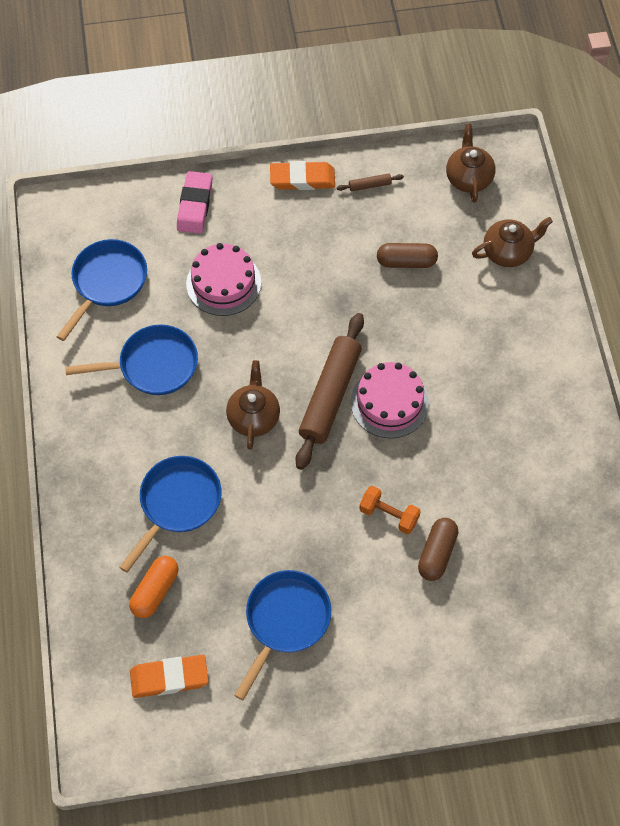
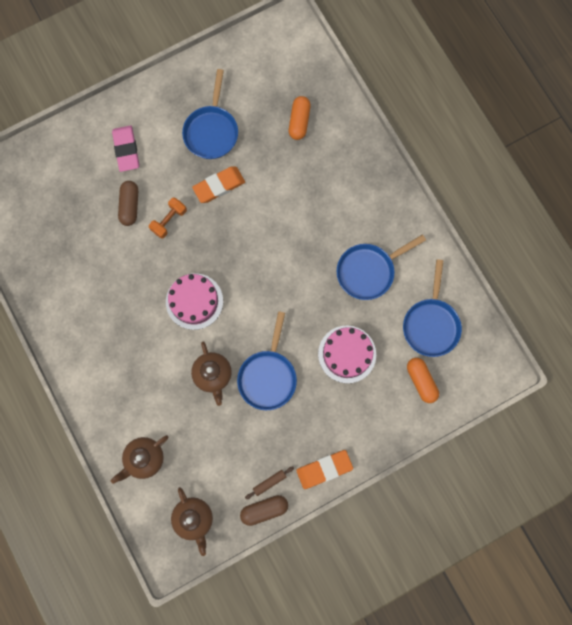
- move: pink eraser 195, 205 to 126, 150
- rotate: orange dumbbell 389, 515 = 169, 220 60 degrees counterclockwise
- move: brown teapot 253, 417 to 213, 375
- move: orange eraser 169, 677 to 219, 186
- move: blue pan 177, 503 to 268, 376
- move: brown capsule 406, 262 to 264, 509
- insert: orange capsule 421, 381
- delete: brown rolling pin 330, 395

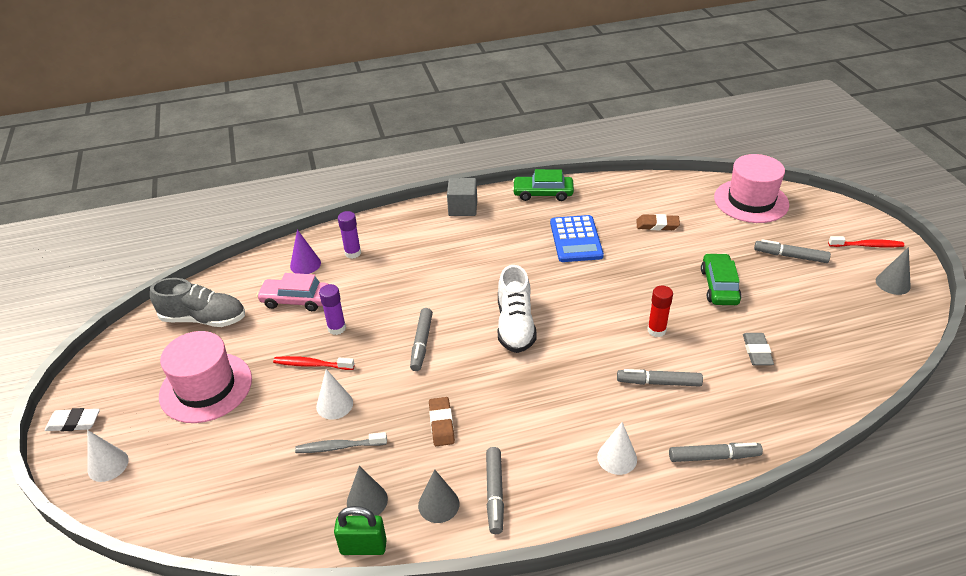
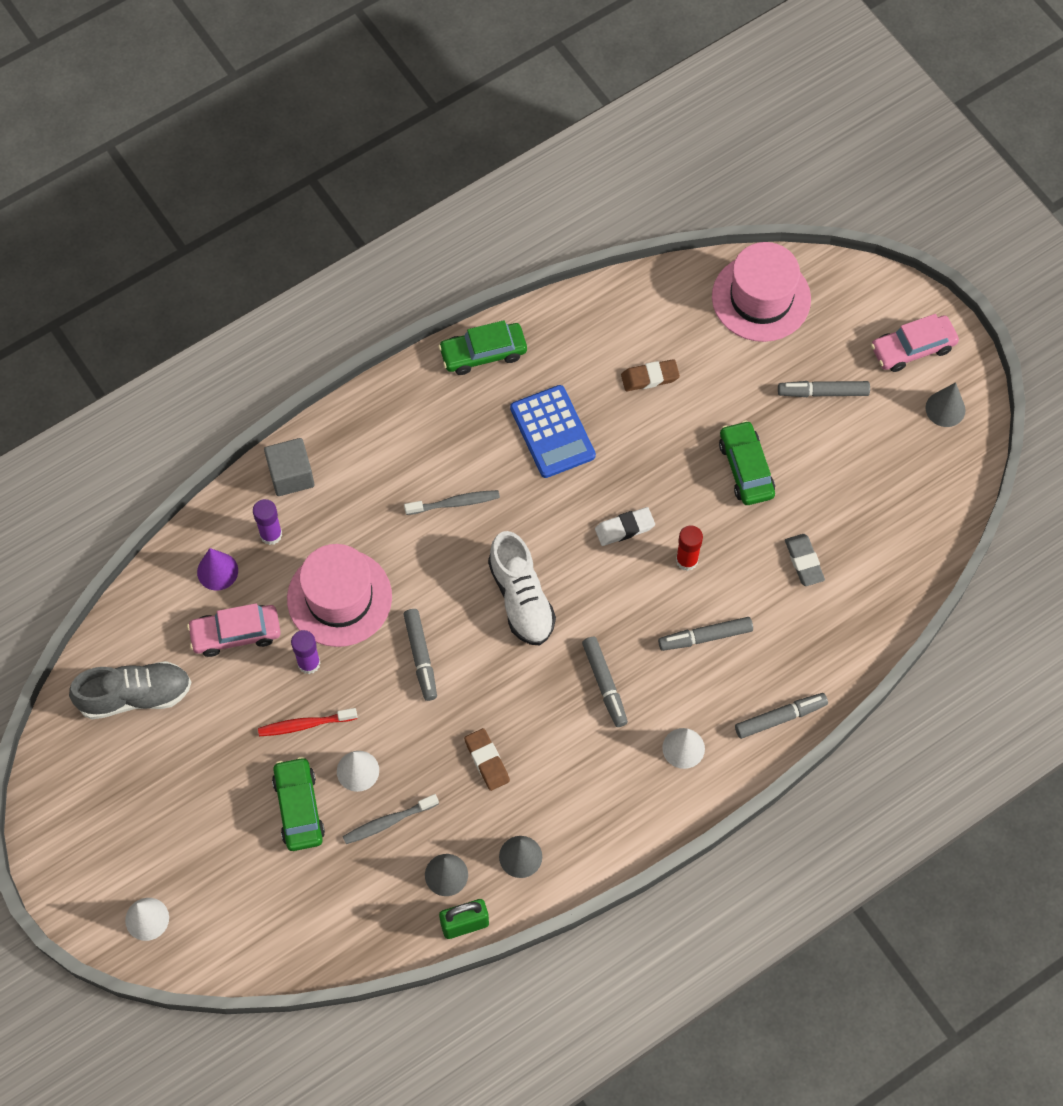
- move: grey cube 463, 208 to 291, 475
- insert: green car 299, 808
- move: pink hat 206, 387 to 339, 598
- insert: grey toothbrush 455, 503
- move: grey marker 494, 493 to 604, 684
- move: white eraser 74, 423 to 624, 528
- replace: red toothbrush 867, 245 to pink car 912, 348

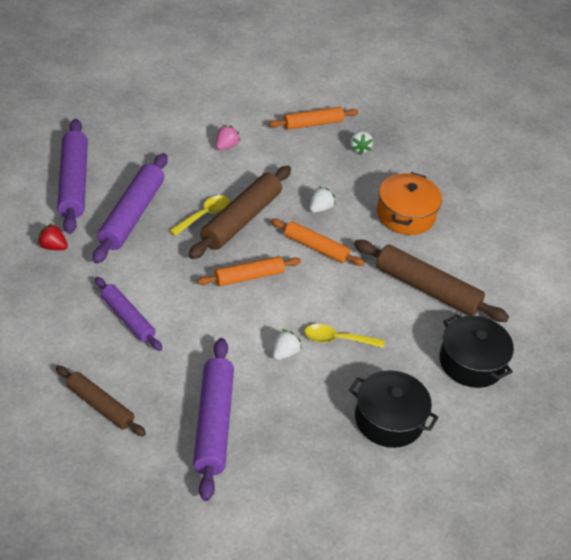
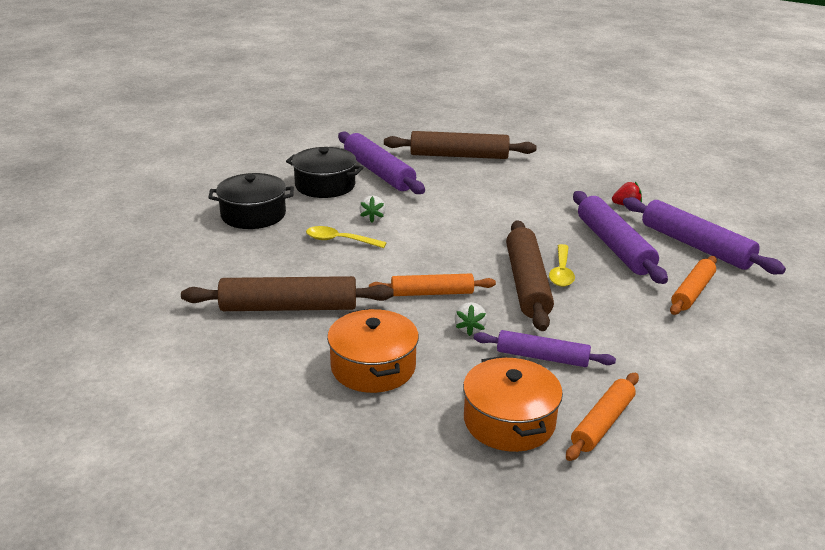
- move: black pot 471, 362 to 325, 185
- rotate: yellow spoon 337, 339 = 339, 240 135 degrees counterclockwise
- resize: brown rolling pin 100, 406 = 459, 156 x1.60
- replace: white strawberry 359, 148 to orange pot 509, 421
- move: purple rolling pin 127, 319 to 542, 357
- move: orange rolling pin 249, 277 to 692, 292
- delete: pink strawberry 226, 146

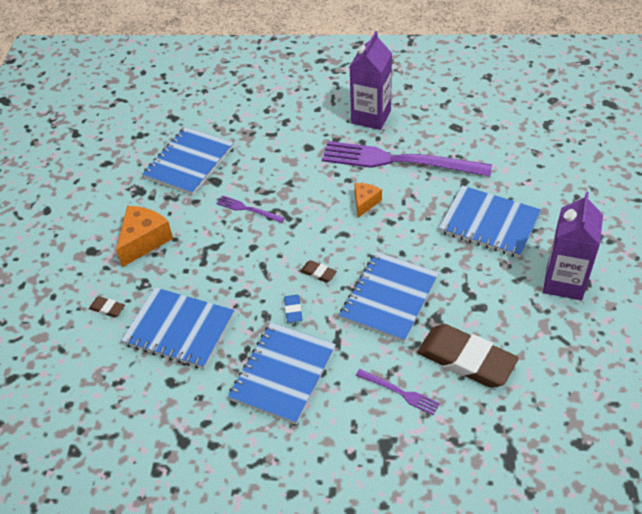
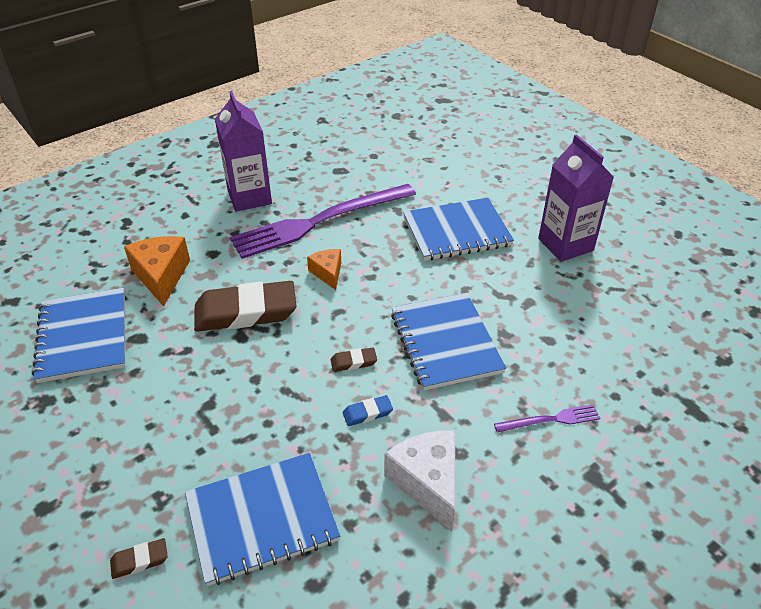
- move: orange cheese 144, 241 to 161, 276
- move: brown eraser 466, 359 to 246, 312
- rotate: blue eraser 293, 310 = 367, 413 60 degrees counterclockwise
- replace: blue notebook 283, 374 to white cheese 427, 482
- delete: purple fork 248, 209

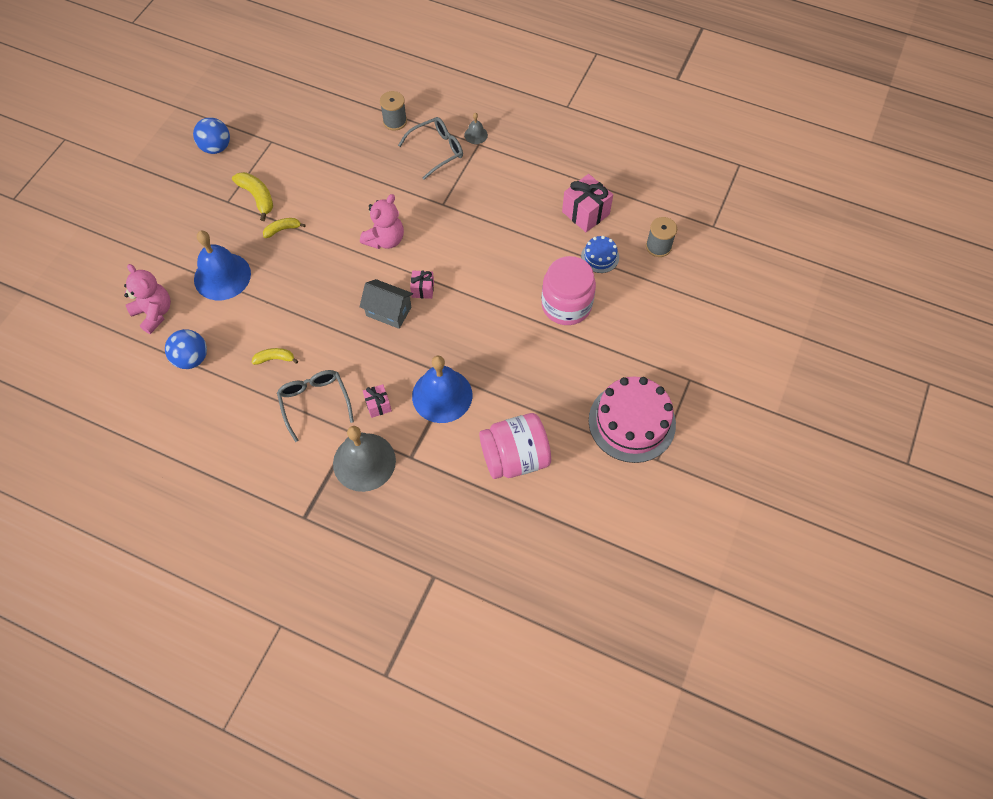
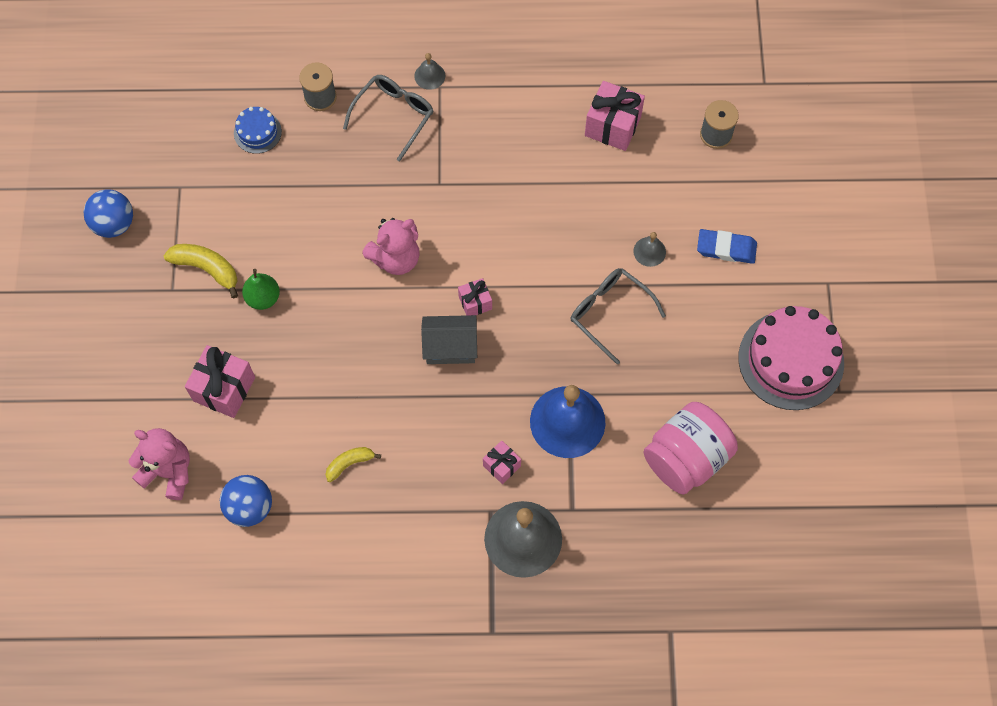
- replace: blue bell 222, 276 to pink gift 224, 389
- move: blue cake 600, 257 to 257, 132
- replace: yellow banana 282, 229 to green pear 263, 298
- rotate: pink teddy bear 385, 239 = 396, 258 45 degrees clockwise
- move: grey glasses 315, 402 to 609, 313
- replace: pink jar 566, 305 to grey bell 649, 251
- insert: blue eraser 726, 248

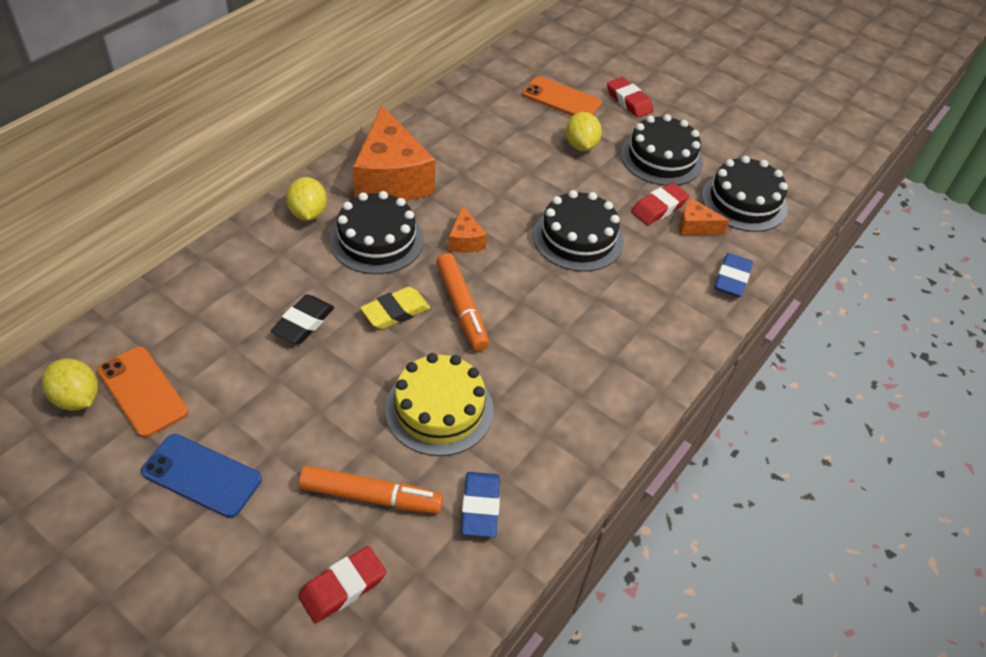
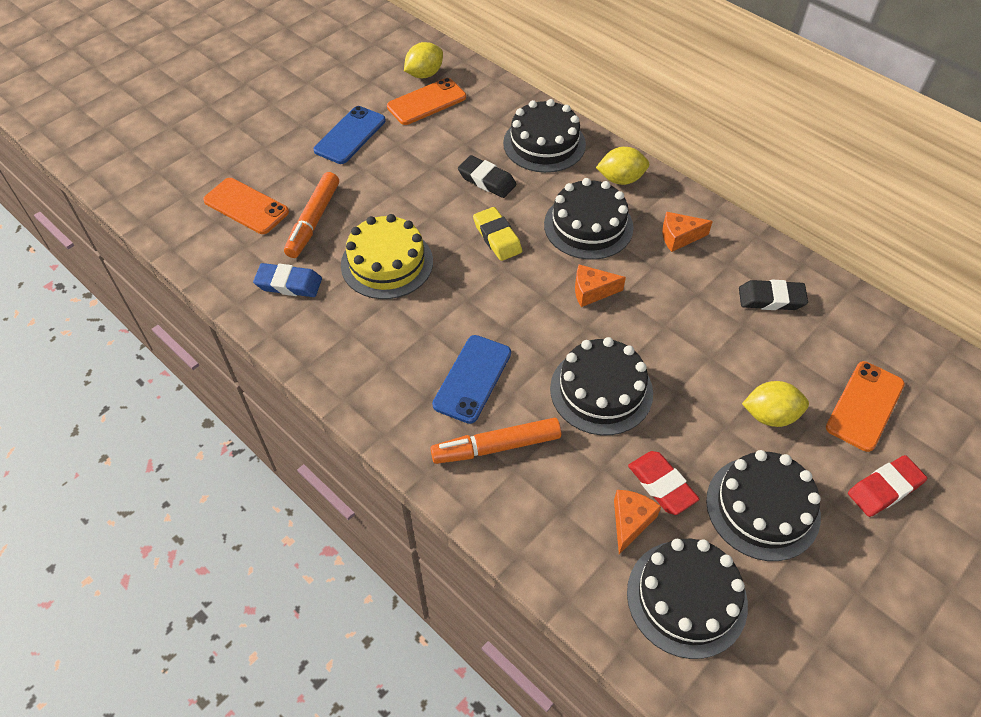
- replace: red eraser 343, 587 to orange phone 246, 206
- move: orange marker 462, 307 to 496, 447
- insert: blue phone 472, 379
- insert: black cake 544, 143
- resize: orange cheese 391, 178 = 679, 237 x0.45
- insert: black eraser 771, 299
- delete: blue eraser 732, 279

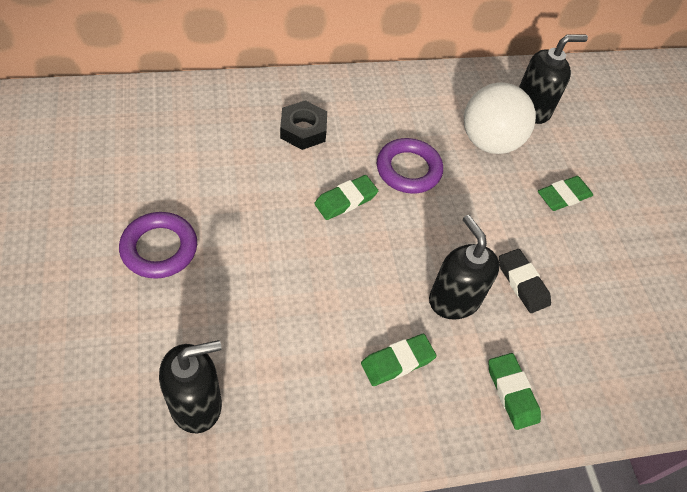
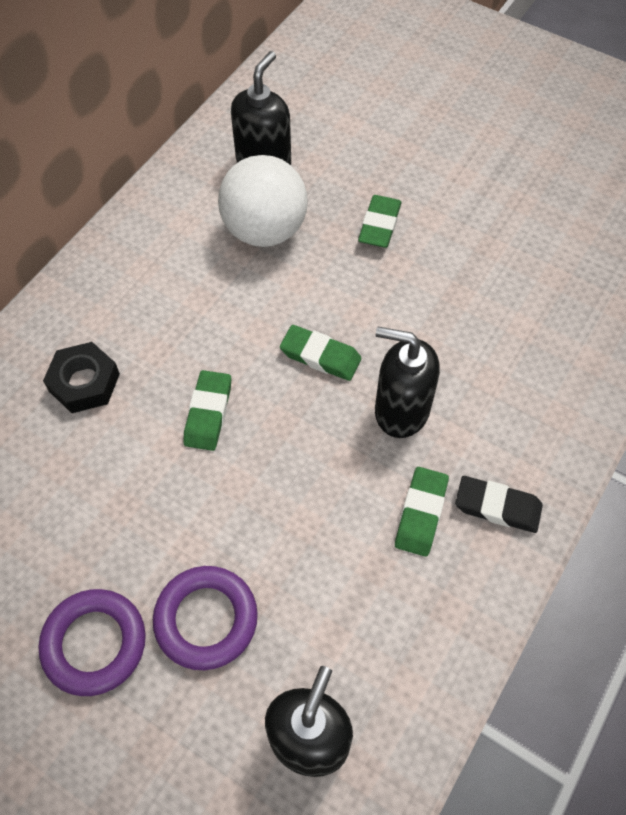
- move: purple ring 408, 169 to 206, 619
- move: green eraser 512, 392 to 320, 356
- move: black eraser 522, 283 to 497, 506

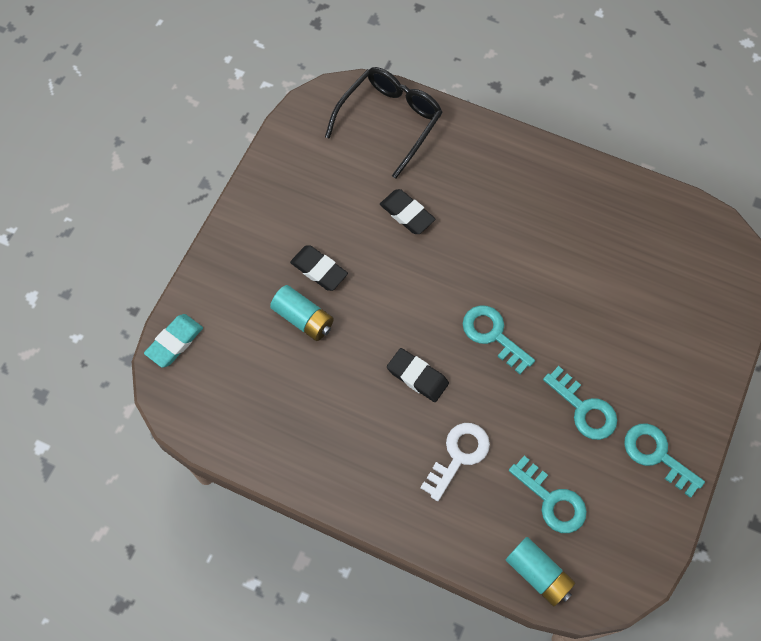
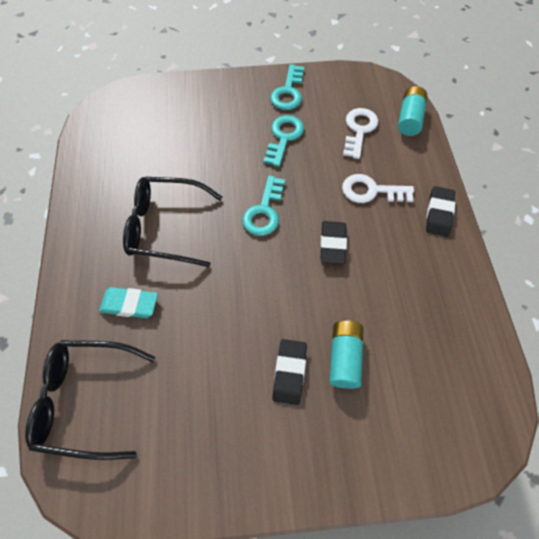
- move: turquoise eraser 174, 342 to 129, 304
- insert: black glasses 165, 227
- recolor: turquoise key 552, 500 to white key 359, 130
- move: black eraser 407, 214 to 439, 213

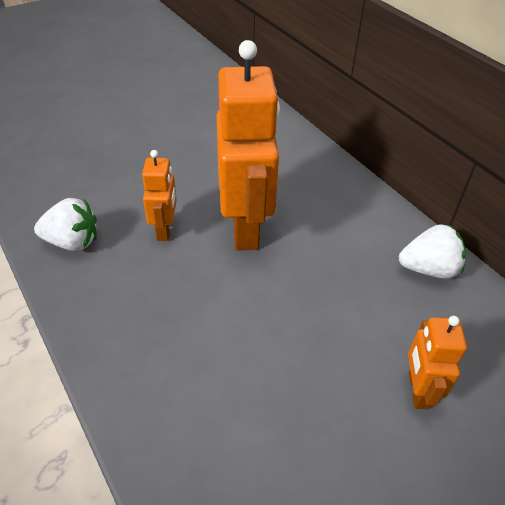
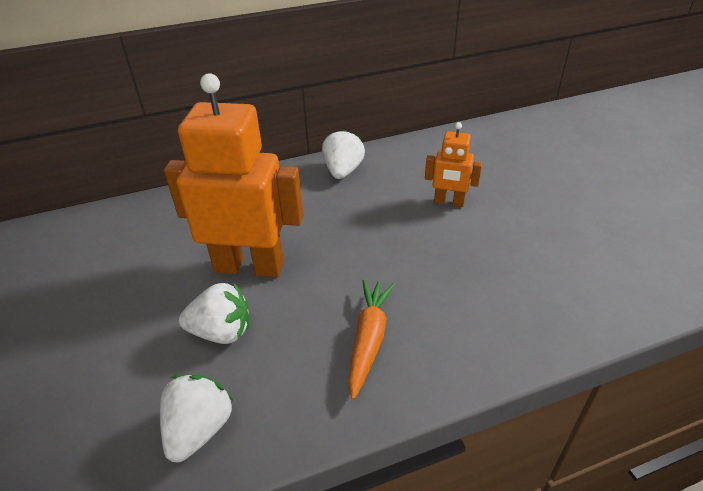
- replace: orange robot 165, 230 to white strawberry 221, 332
- insert: orange carrot 369, 339

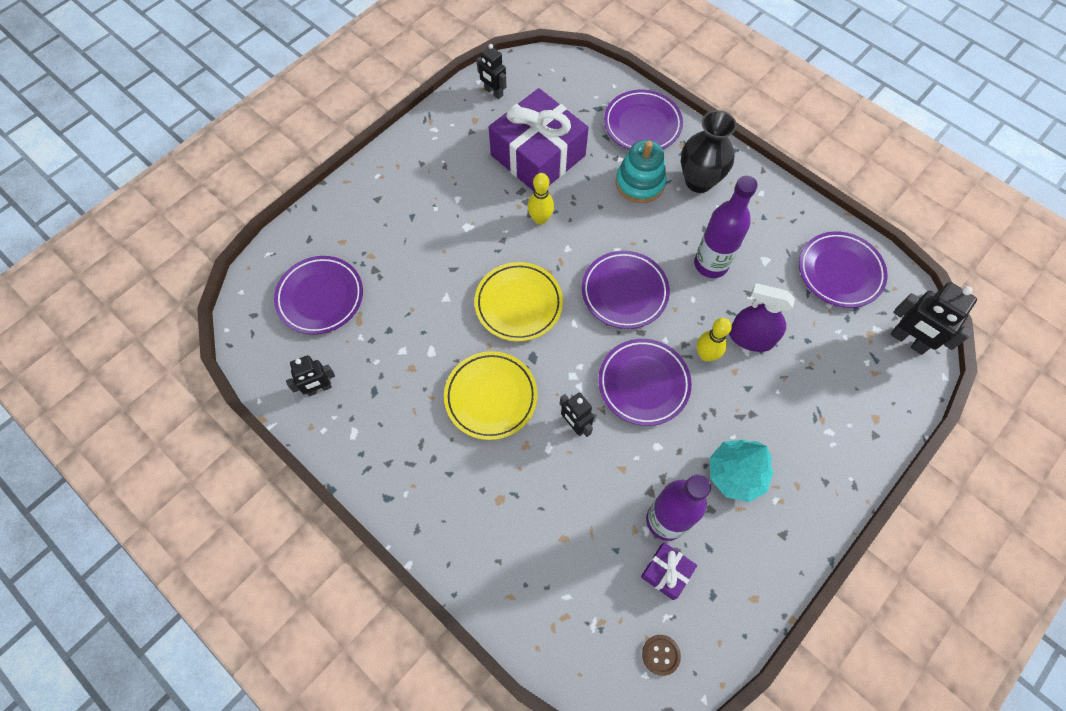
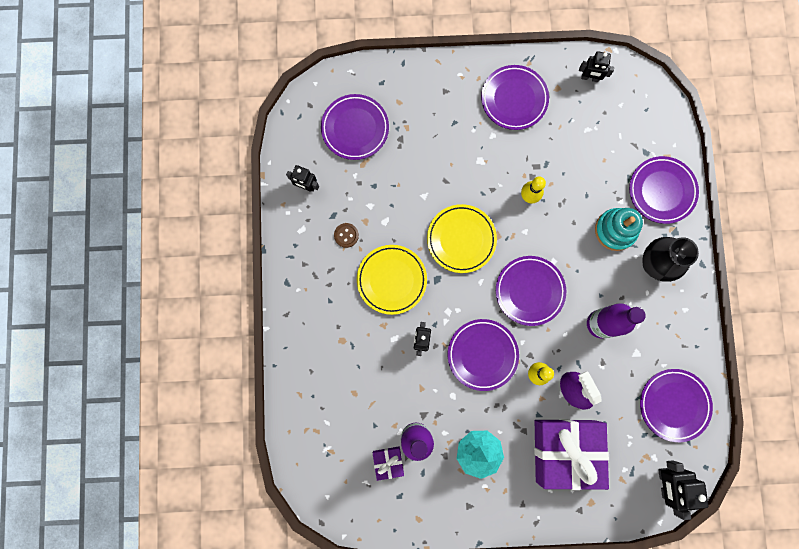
- move: brown button 661, 655 to 346, 235
- insert: purple plate 514, 99
- move: purple gift 538, 155 to 565, 451
- rotate: black robot 493, 92 = 590, 78 75 degrees counterclockwise

